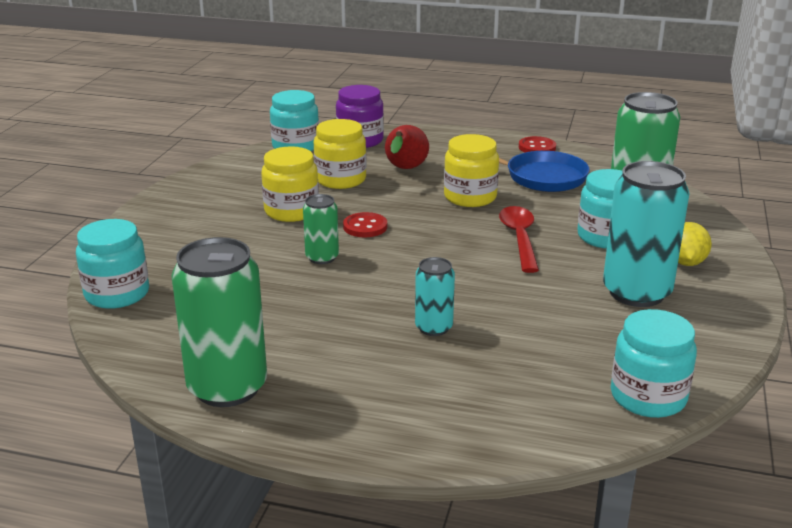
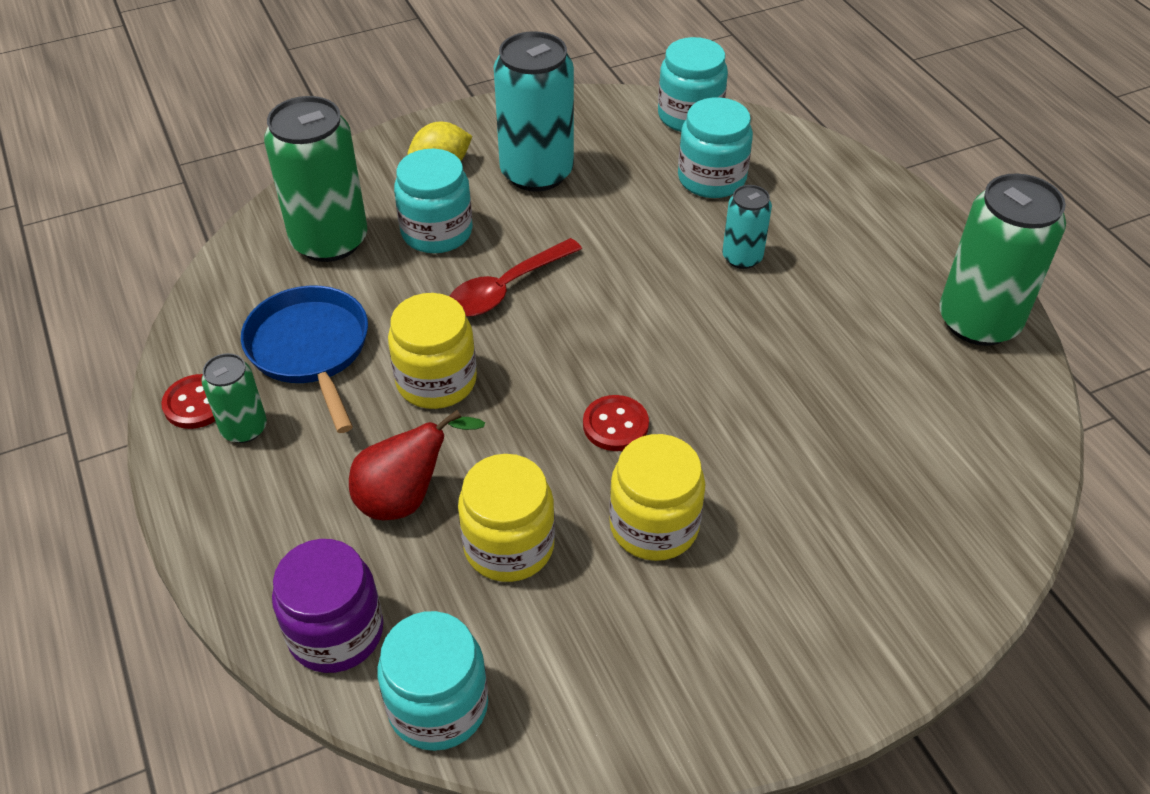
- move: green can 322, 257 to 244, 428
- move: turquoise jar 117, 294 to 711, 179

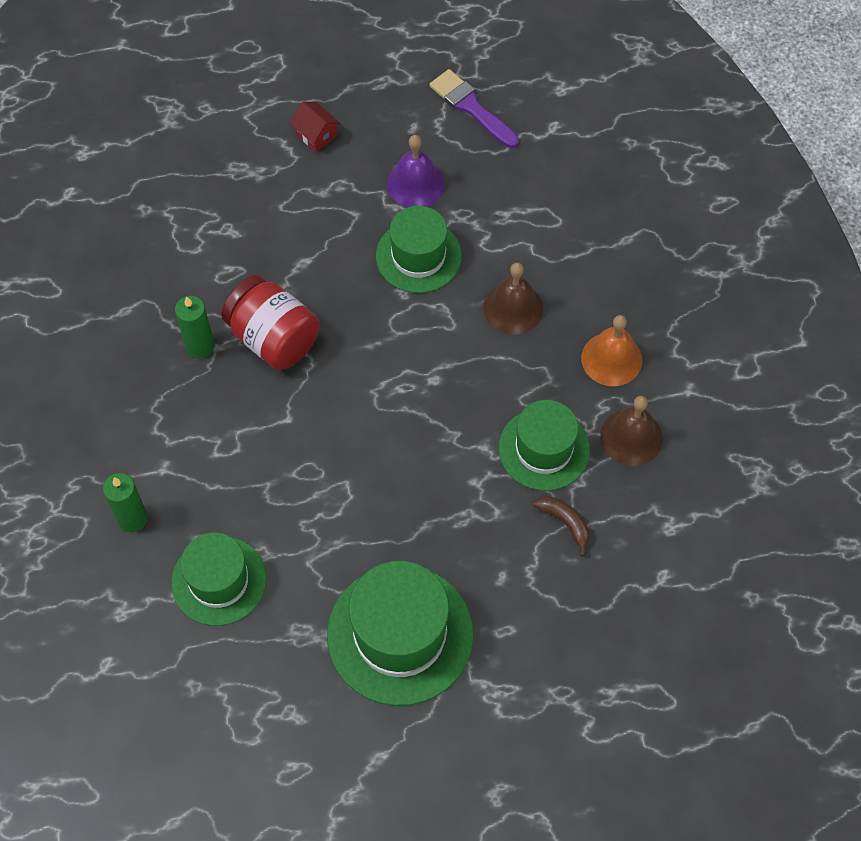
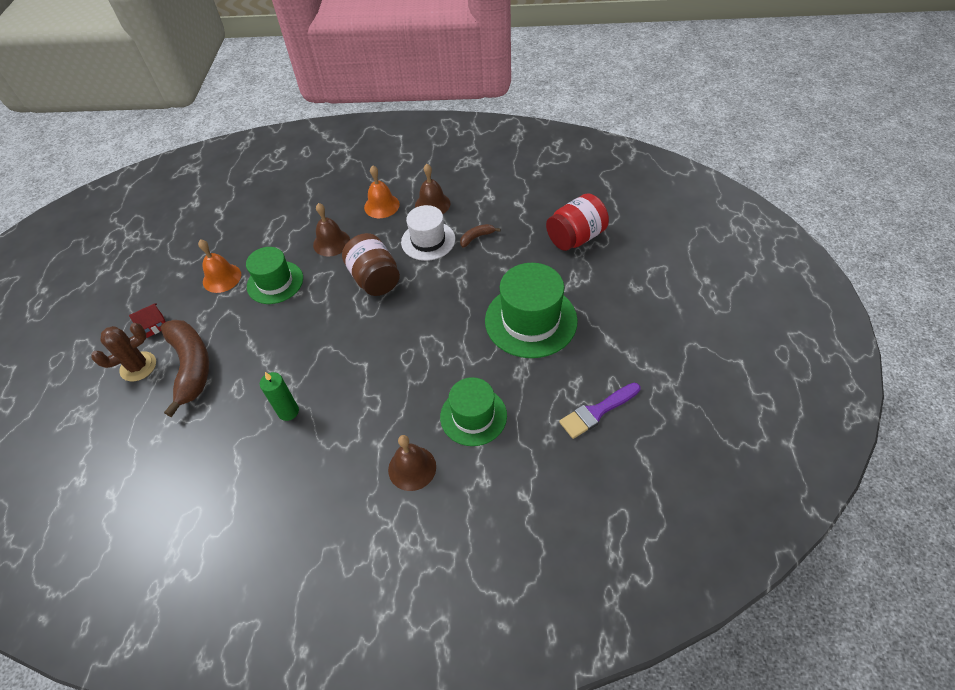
- insert: brown cactus 138, 366
- insert: brown banana 191, 366
- recolor: purple bell 415, 184 to orange bell 222, 278
- insert: brown jar 375, 279
- replace: green candle 132, 519 to brown bell 412, 468
- recolor: green hat 544, 449 to white hat 428, 241
- move: red jar 273, 338 to 576, 237
- move: purple brush 471, 107 to 597, 412

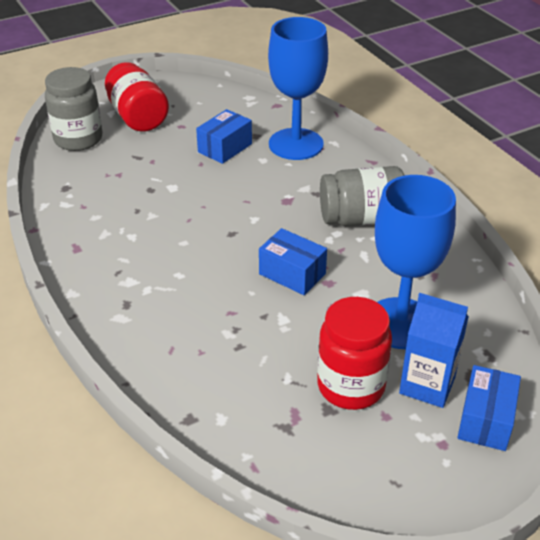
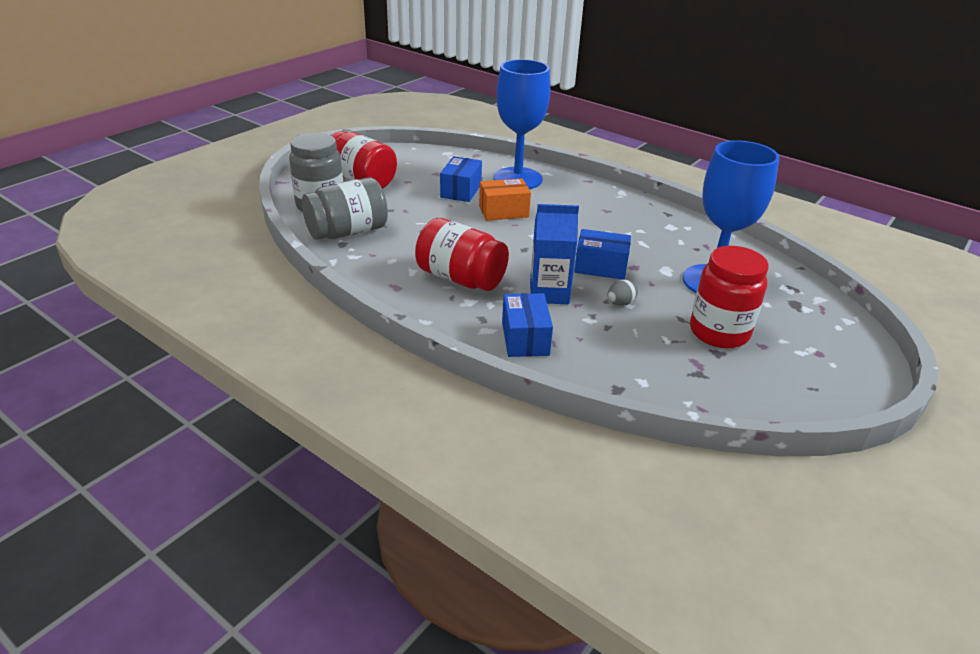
- move: grey jar 361, 218 to 347, 232
- insert: red jar 461, 278
- insert: orange box 503, 211
- move: blue box 485, 420 to 525, 338
- move: blue carton 427, 385 to 549, 293
- insert: grey egg 620, 303

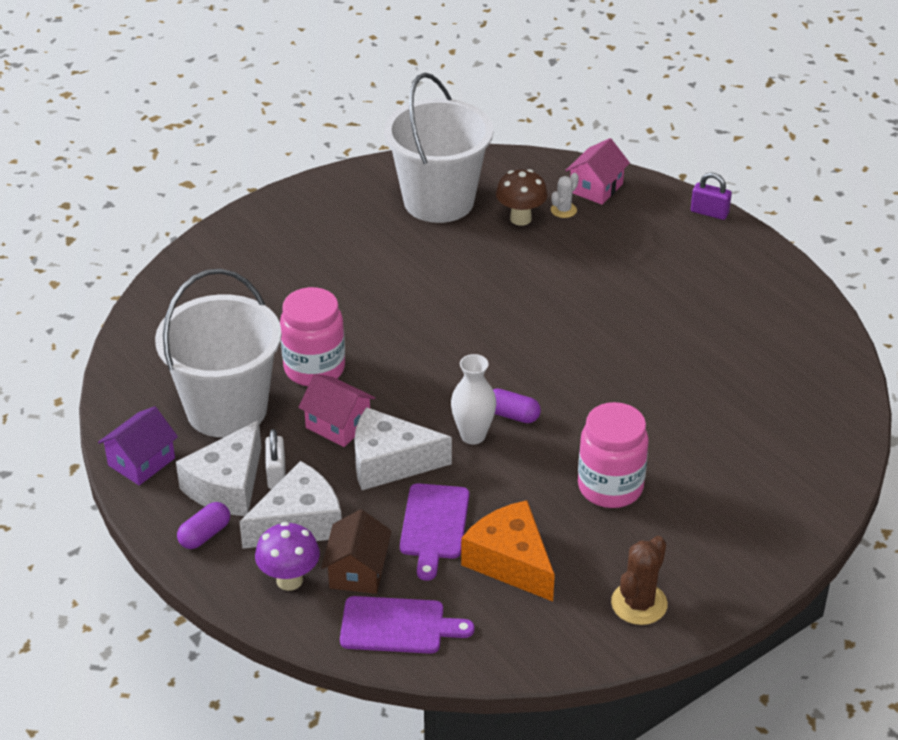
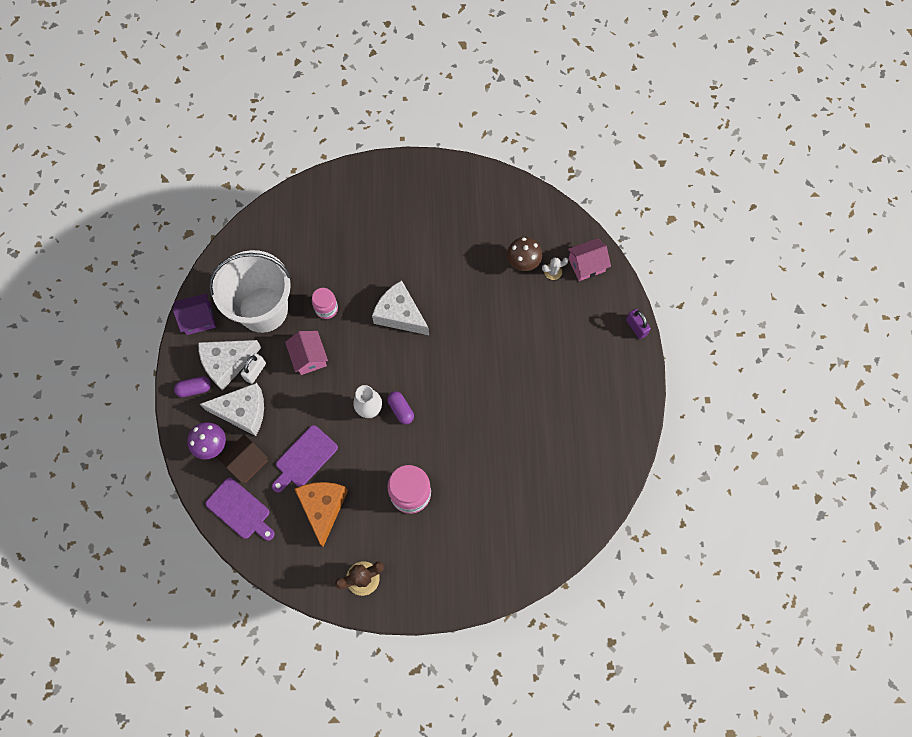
- resize: pink jar 314, 369 = 326, 309 x0.60
- move: white cheese 390, 462 to 400, 314
- delete: white bucket 438, 201

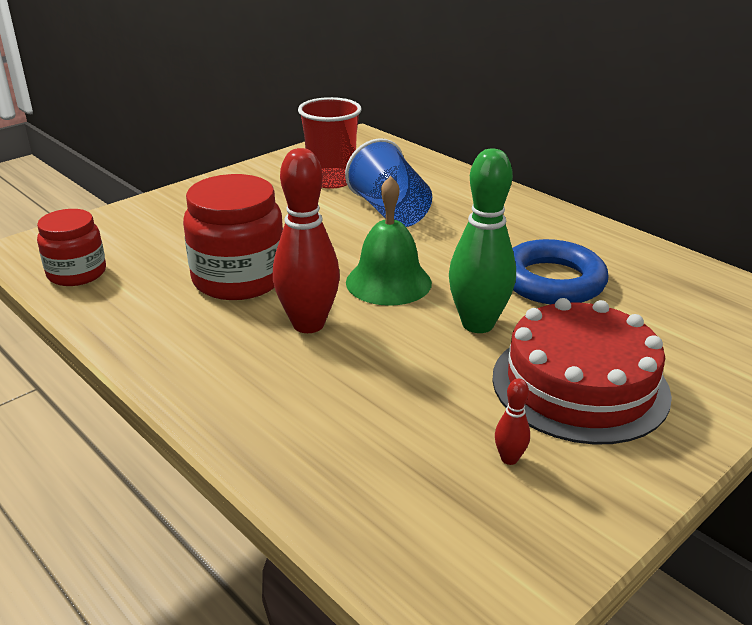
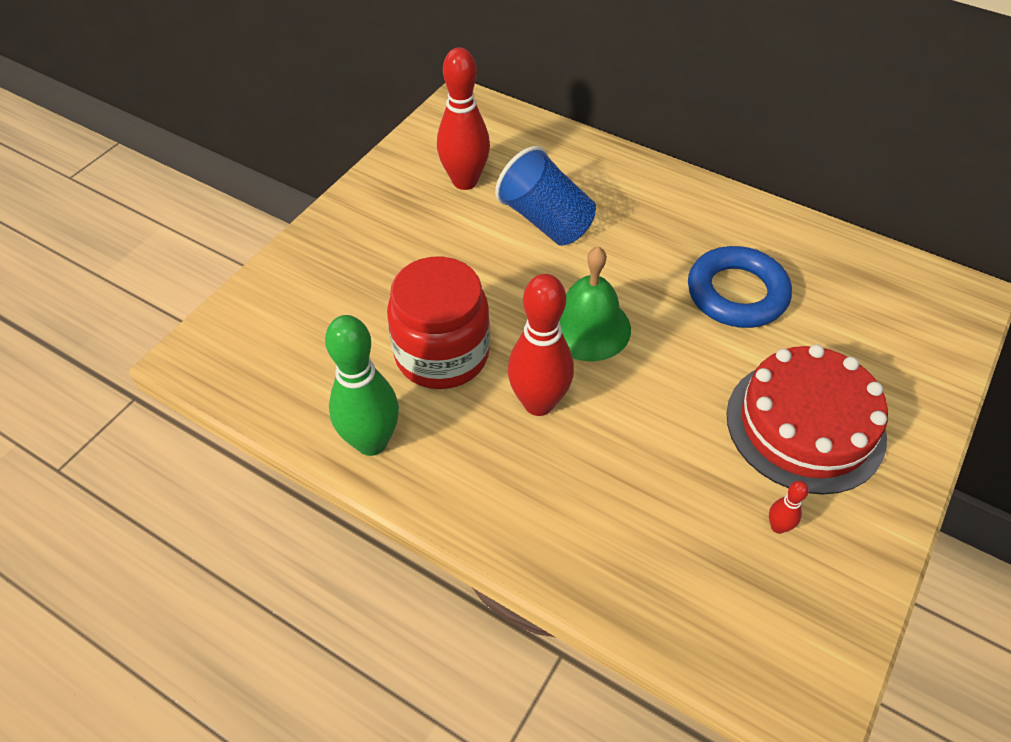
- move: green bowling pin 477, 324 to 371, 442
- replace: red cup 331, 180 to red bowling pin 465, 181
- delete: red jar 77, 273

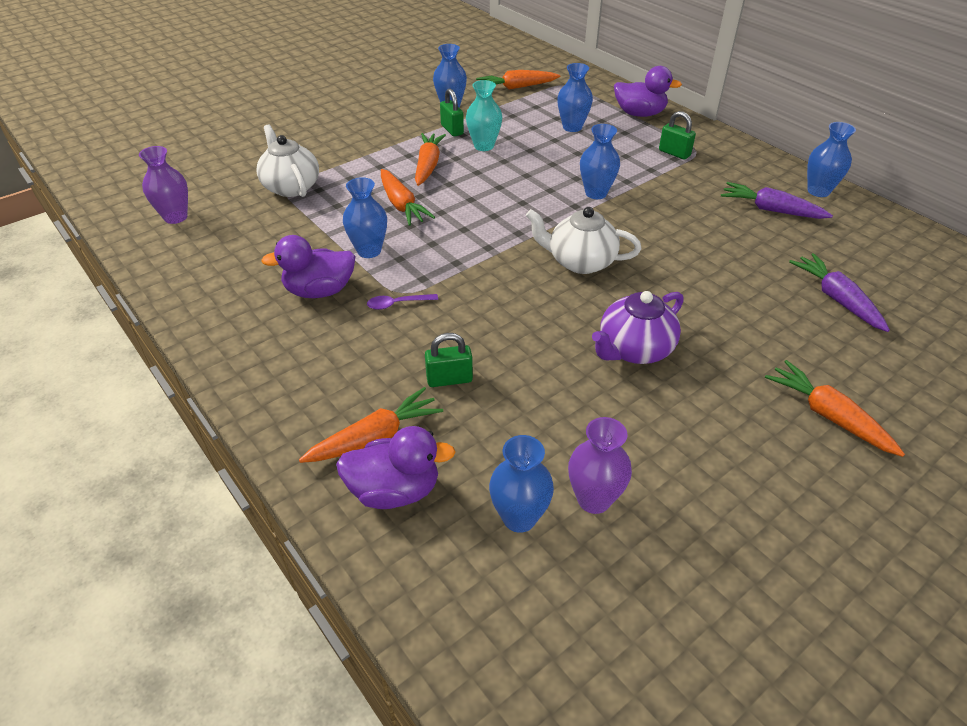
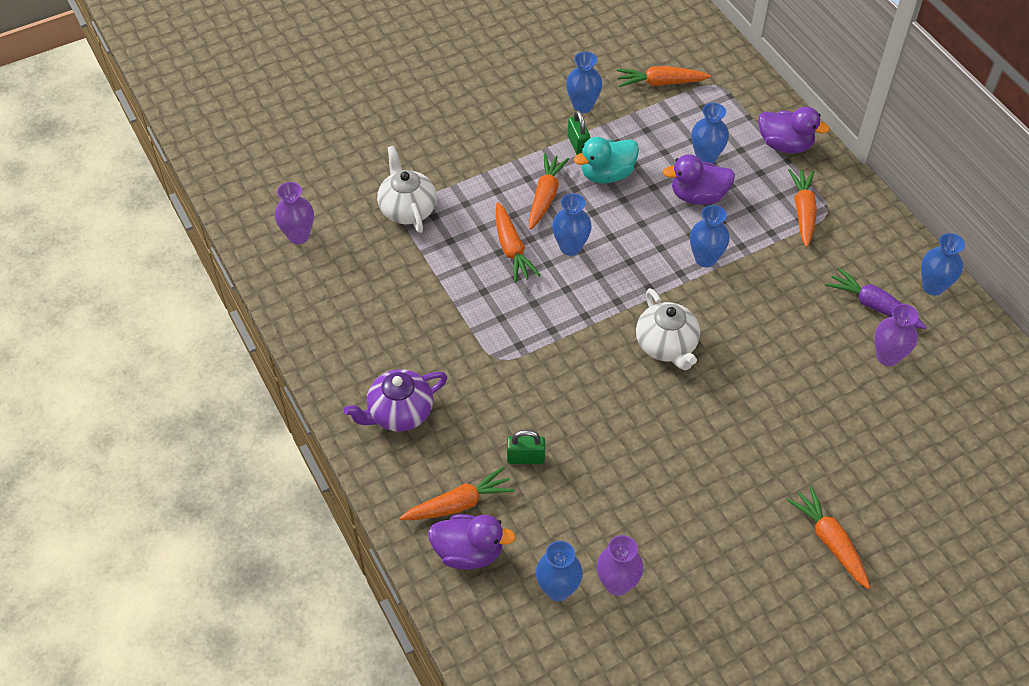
- move: purple teapot 634, 349 to 399, 413
- move: blue vase 369, 251 to 570, 247
- replace: turquoise vase 484, 146 to turquoise duck 607, 174
- rotate: white teapot 580, 262 = 666, 346 135 degrees counterclockwise
- move: purple duck 320, 291 to 698, 196
- replace: green padlock 674, 153 to orange carrot 803, 211
- insert: purple vase 887, 356
- delete: purple spoon 397, 304
- delete: purple carrot 836, 299

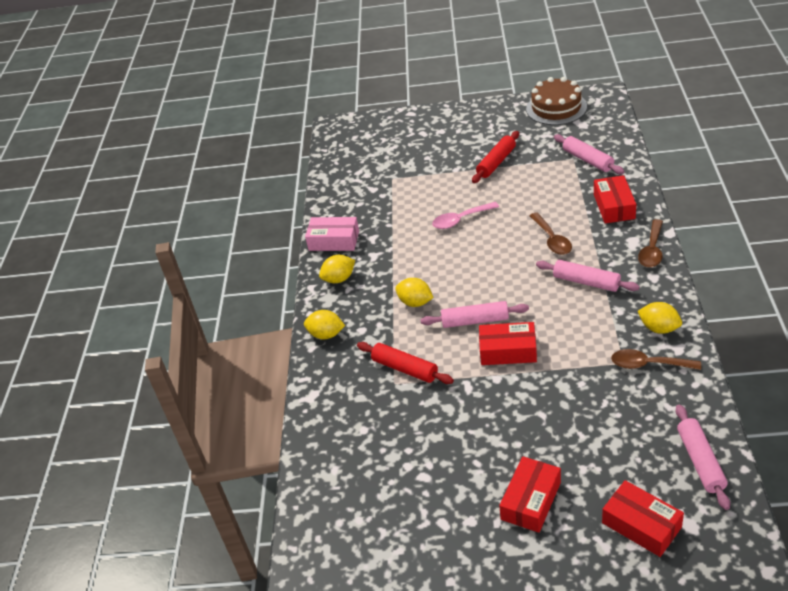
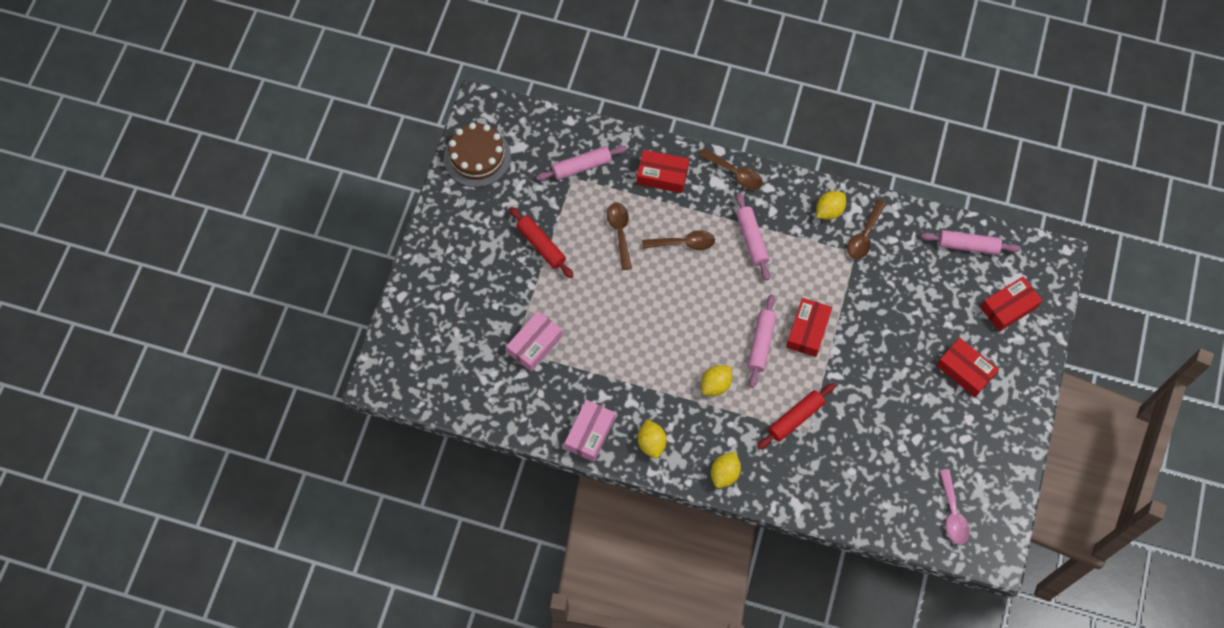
- insert: pink box 535, 344
- insert: brown spoon 620, 232
- rotate: pink rolling pin 586, 282 = 752, 239 60 degrees counterclockwise
- move: pink spoon 460, 220 to 952, 513

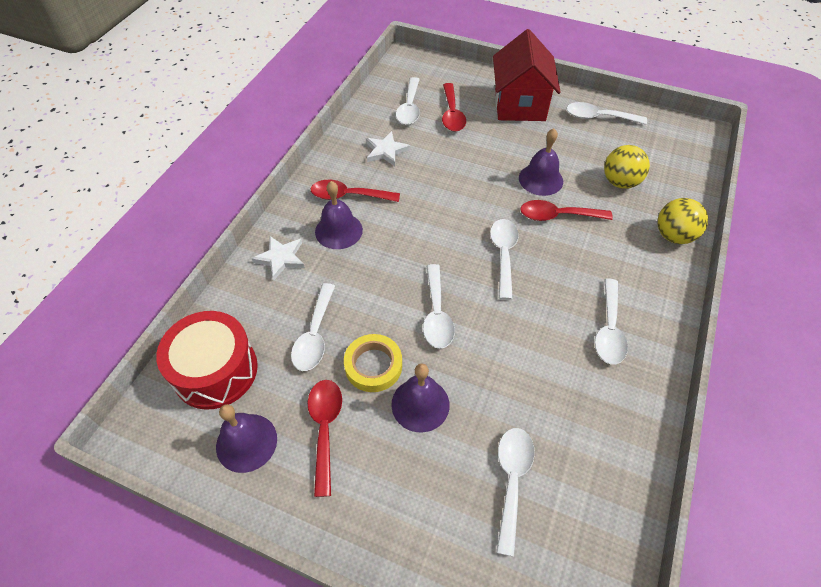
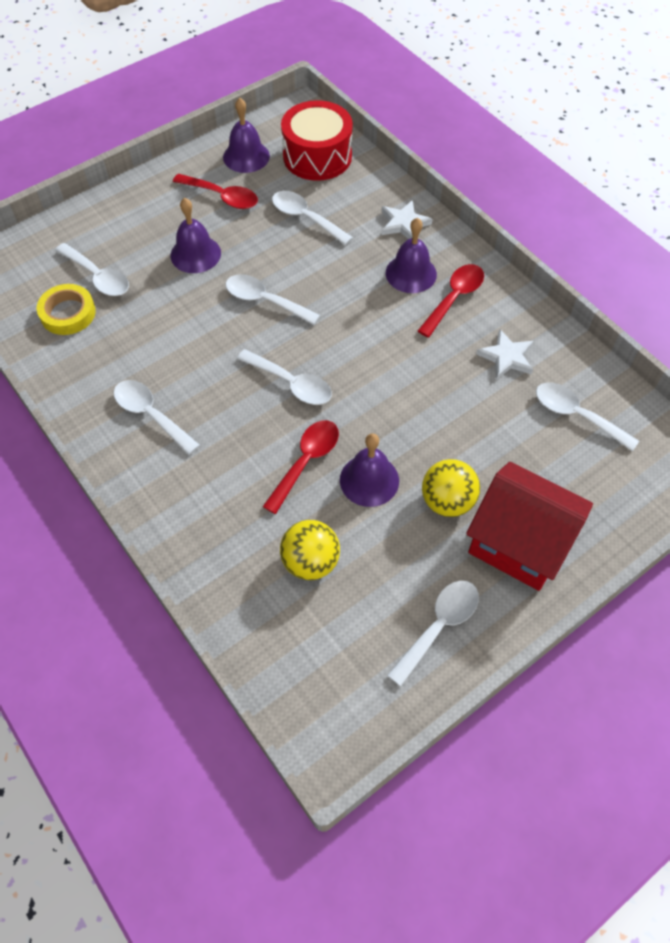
- move: yellow tape 373, 365 to 68, 313
- move: yellow ball 673, 236 to 447, 501
- delete: red spoon 452, 114

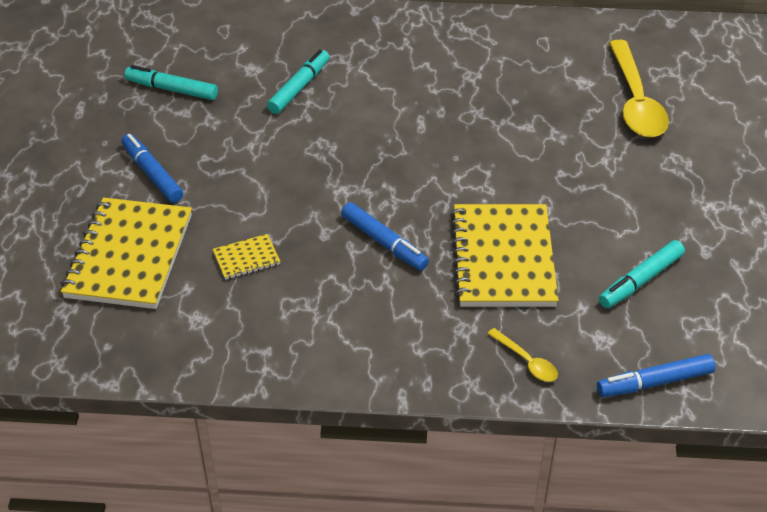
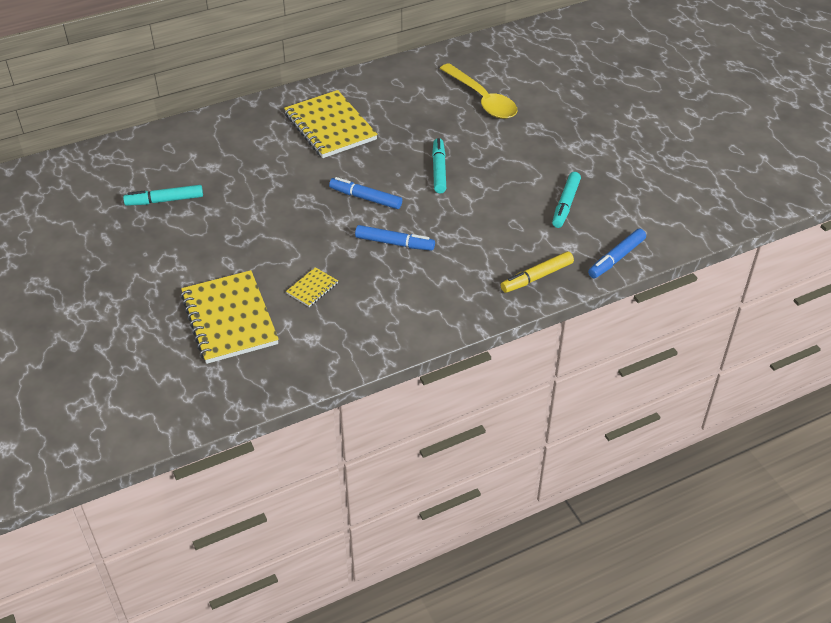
- move: yellow notebook 503, 258 to 330, 127
- move: blue marker 152, 174 to 365, 198
- move: turquoise marker 299, 87 to 439, 170
- replace: yellow spoon 527, 361 to yellow marker 536, 277

